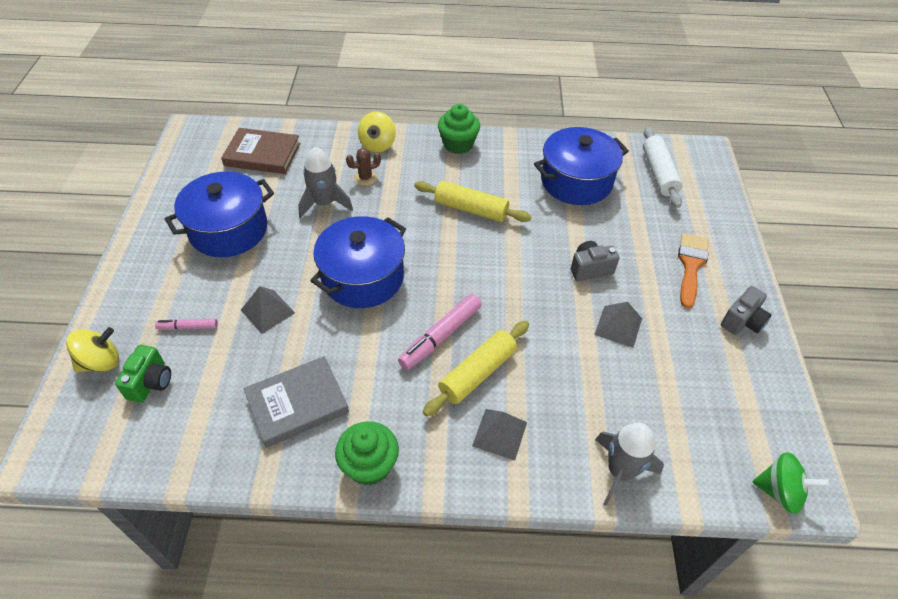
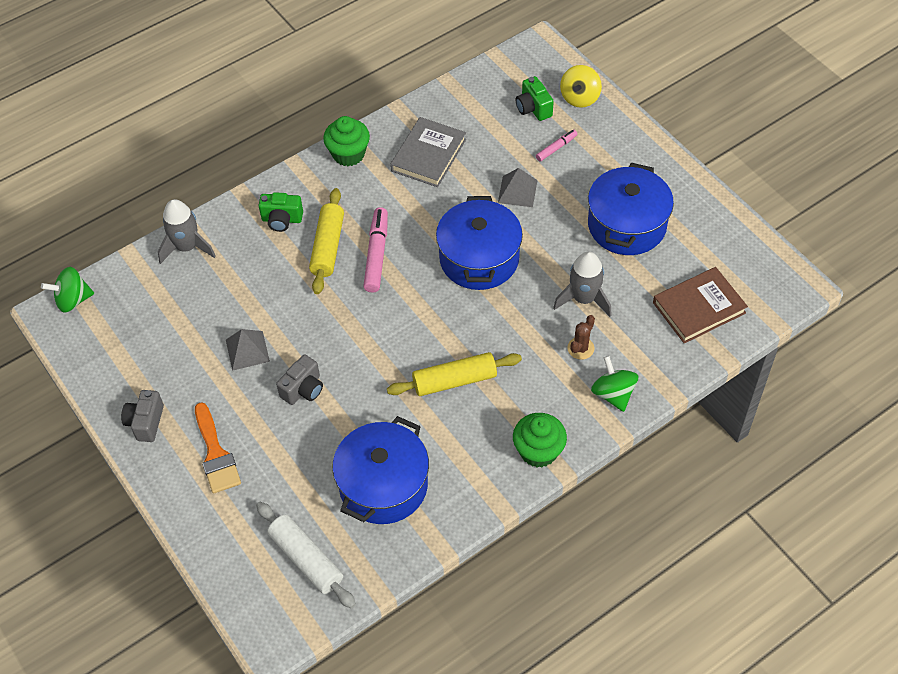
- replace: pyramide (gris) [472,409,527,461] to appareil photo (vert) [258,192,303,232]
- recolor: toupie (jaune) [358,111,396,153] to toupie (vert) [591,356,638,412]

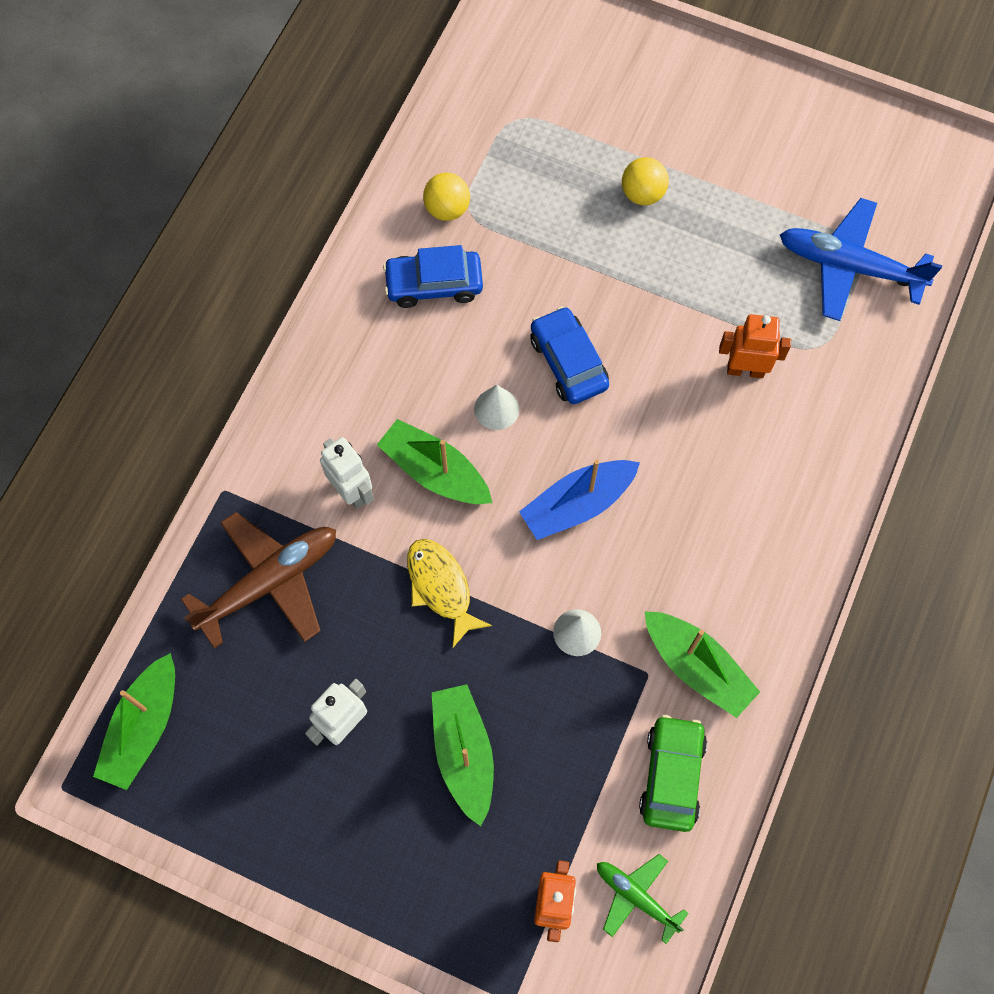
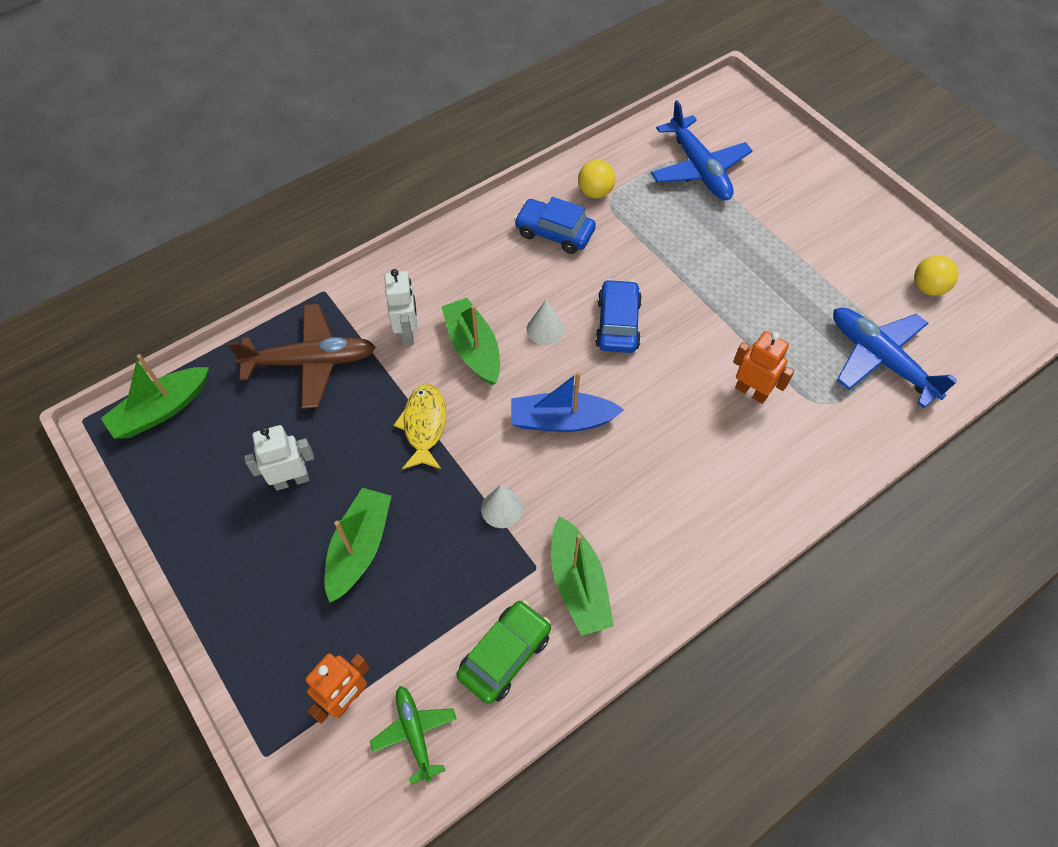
- insert: avion (bleu) [651,100,752,200]
- move: balle (jaune) [622,157,669,205] to [914,255,959,296]

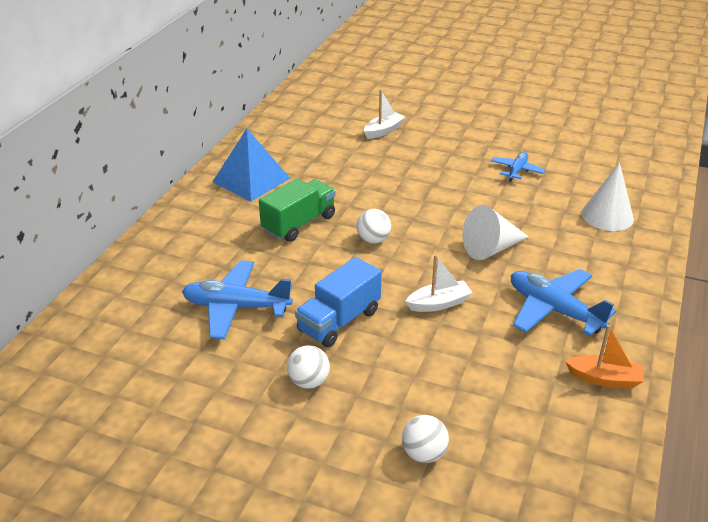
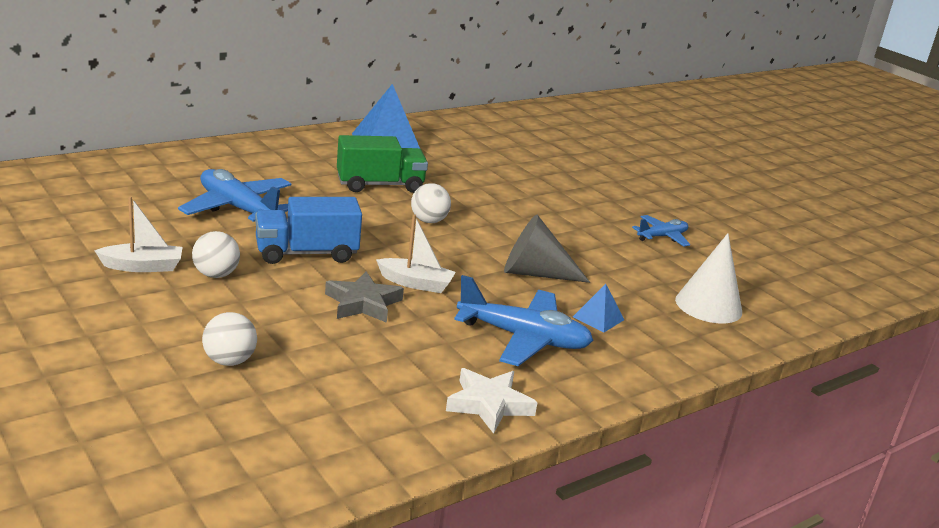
- move: bateau (blanc) [364,89,405,139] to [95,196,183,272]
- insert: étoile (gris) [325,271,404,323]
- replace: bateau (orange) [565,325,644,388] to étoile (blanc) [446,368,538,434]
- rotate: avion (bleu) [511,269,617,336] = [454,275,594,366] 120 degrees clockwise
- recolor: cône (blanc) [462,205,529,260] to cône (gris) [504,214,590,283]
- insert: pyramide (bleu) [573,284,624,332]

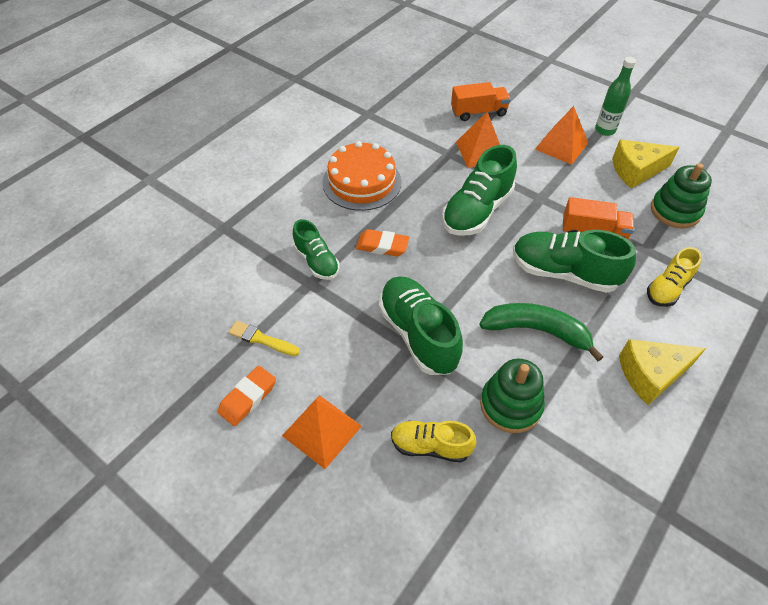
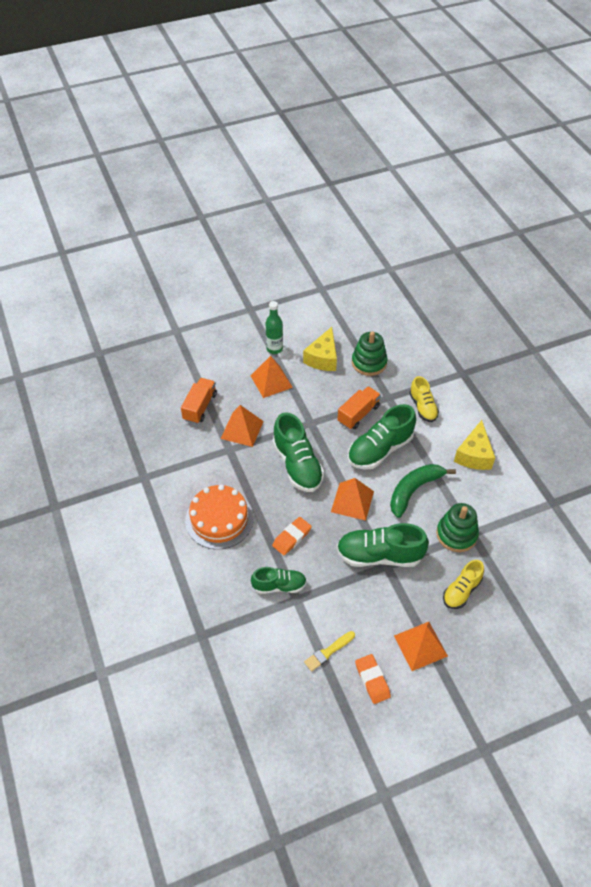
- insert: pyramide (orange) [331,478,374,521]

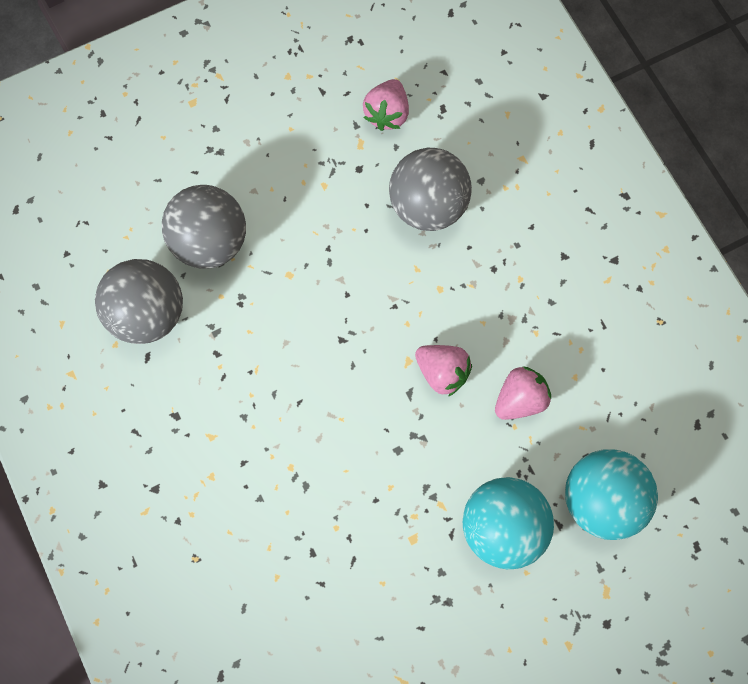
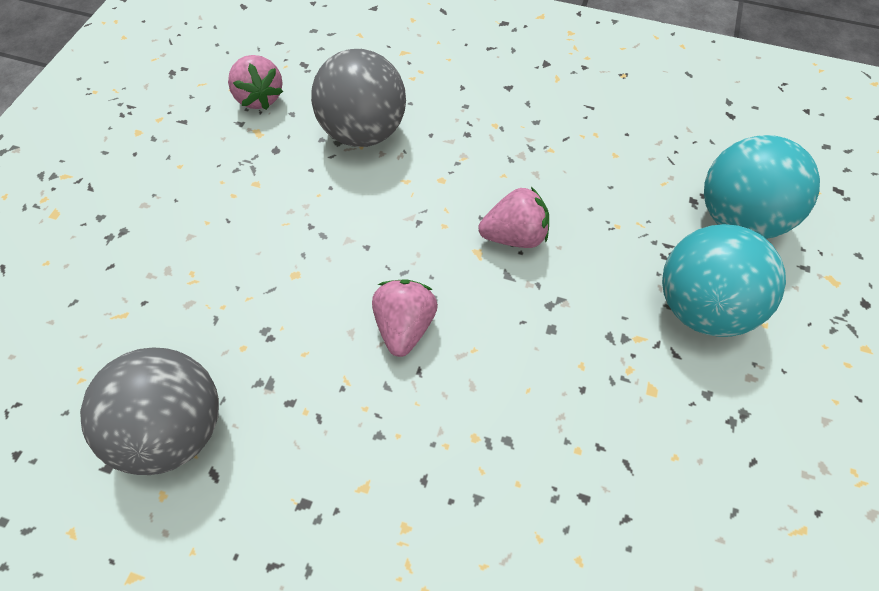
- move: fraise (rose) [495,366,551,420] to [372,279,438,357]
- delete: balle (gris) [162,185,246,269]

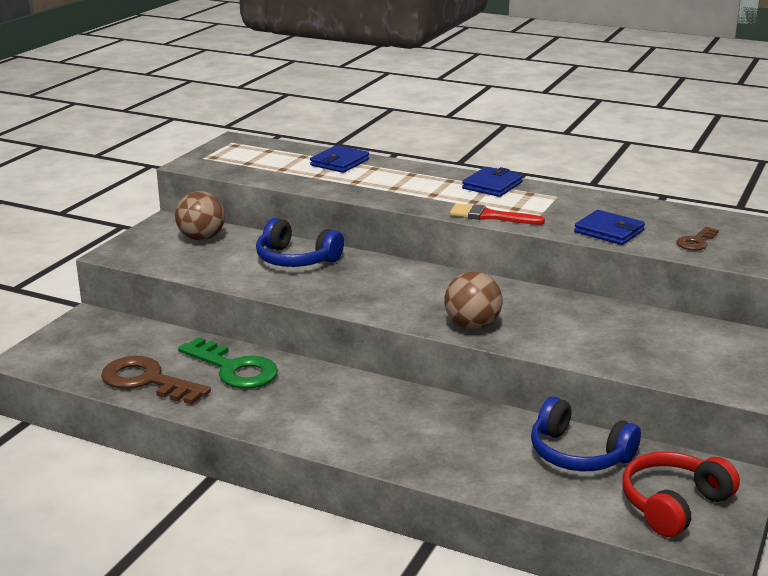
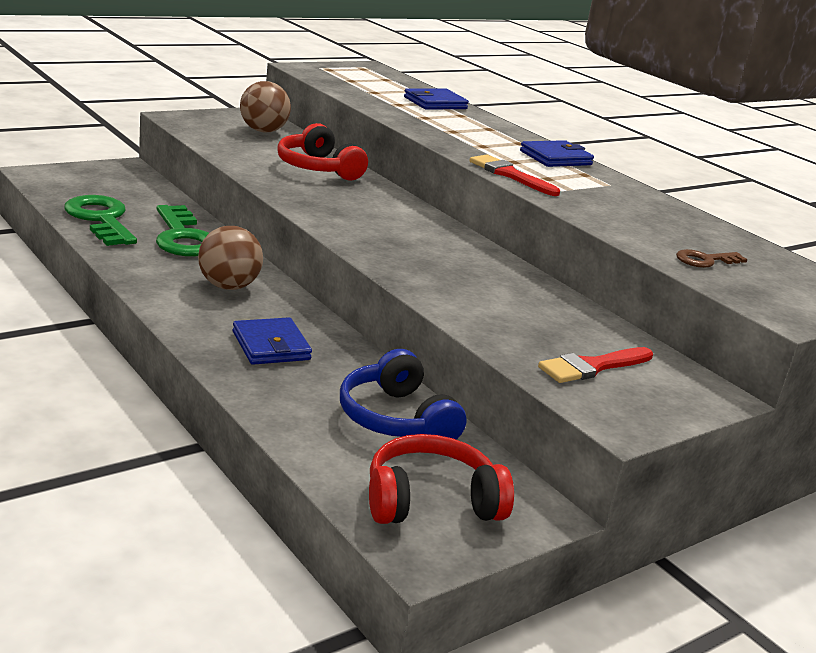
- recolor: clé (marron) [101,356,211,405] to clé (vert) [64,195,137,246]
- move: balle (marron) [444,272,503,329] to [198,226,263,290]
- move: portefeuille (bleu) [574,210,645,245] to [233,317,312,365]
- recolor: casque audio (bleu) [256,218,344,267] to casque audio (rouge) [277,123,368,181]
- insert: pinceau (rouge) [538,347,653,383]

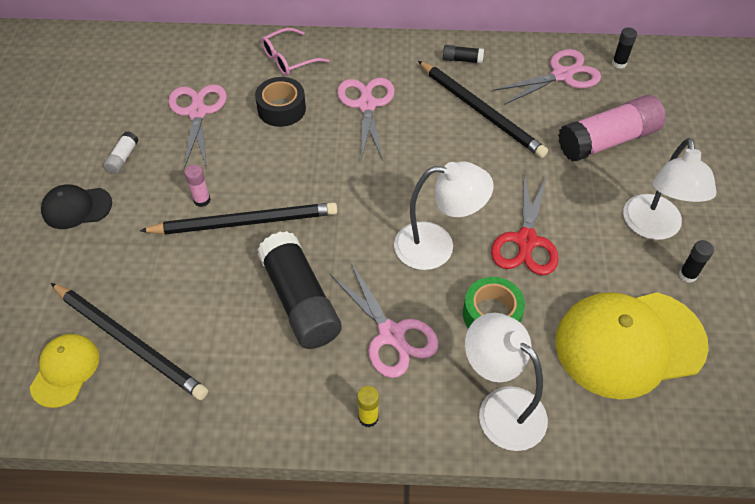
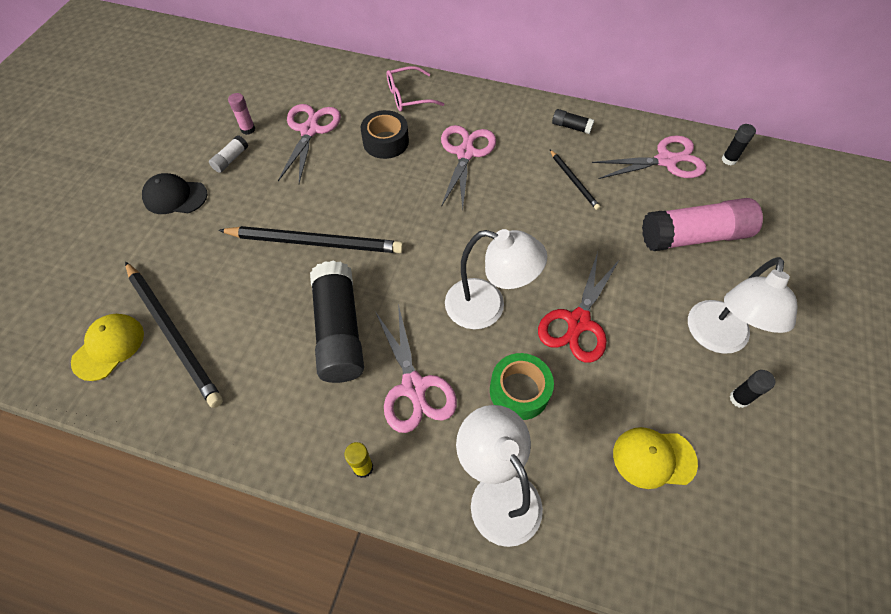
- move: bâton de colle (rose) [185,165,211,207] to [228,93,255,135]
- resize: crayon (noir) [418,61,548,158] = [550,150,600,210] x0.50
- resize: casquette (jaune) [556,292,709,399] = [613,427,698,489] x0.51

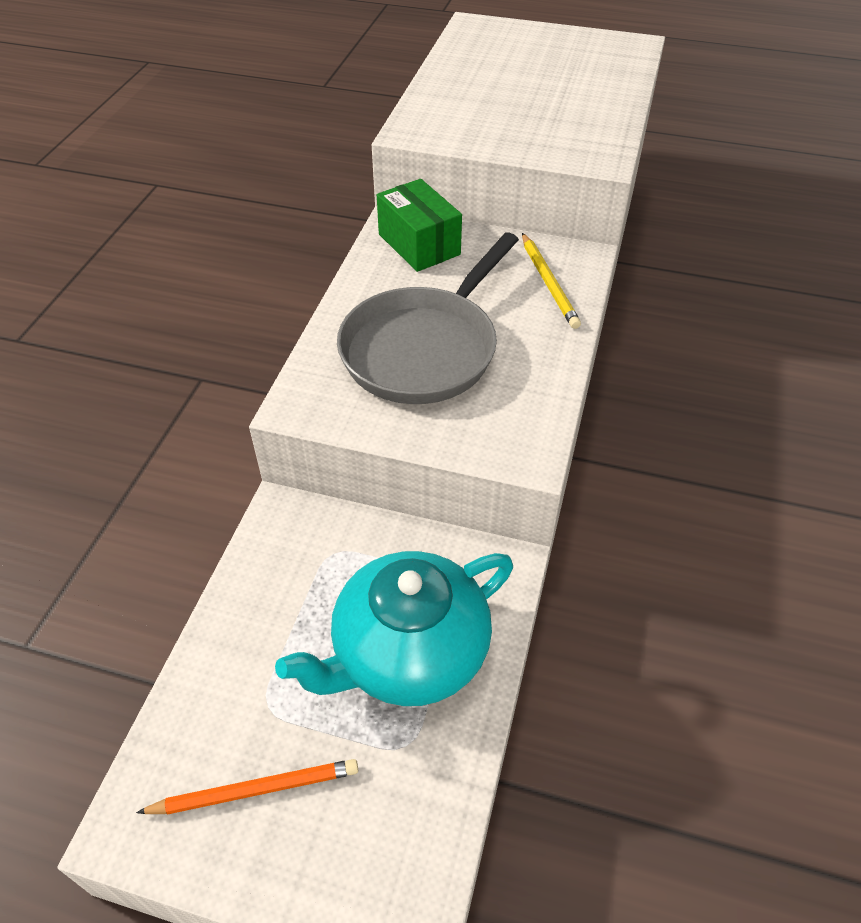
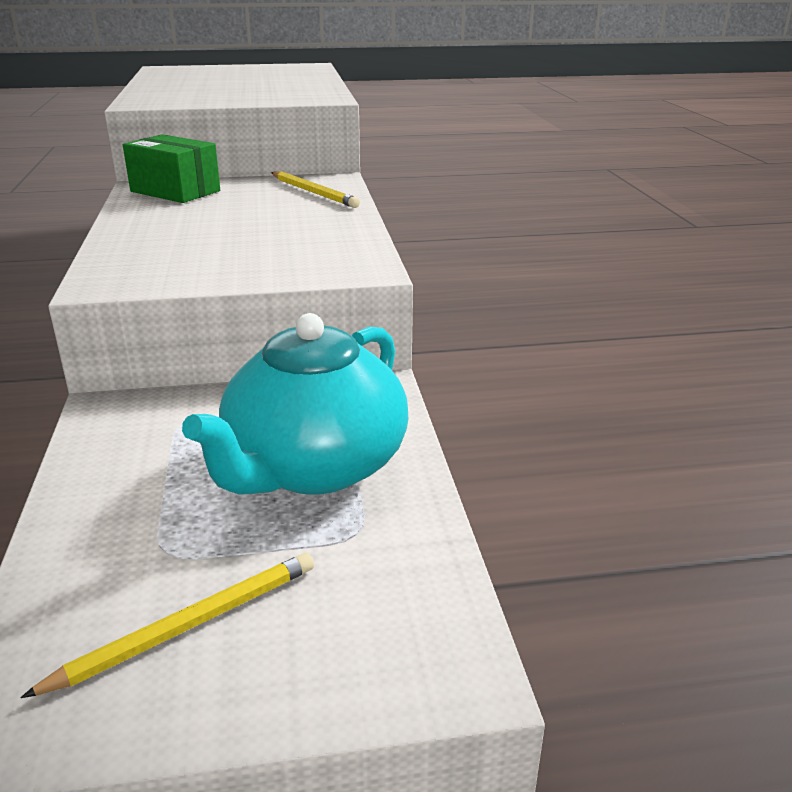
- recolor: crayon (orange) [136,759,358,814] to crayon (jaune) [20,553,314,698]
- delete: poêle (gris) [337,232,519,404]

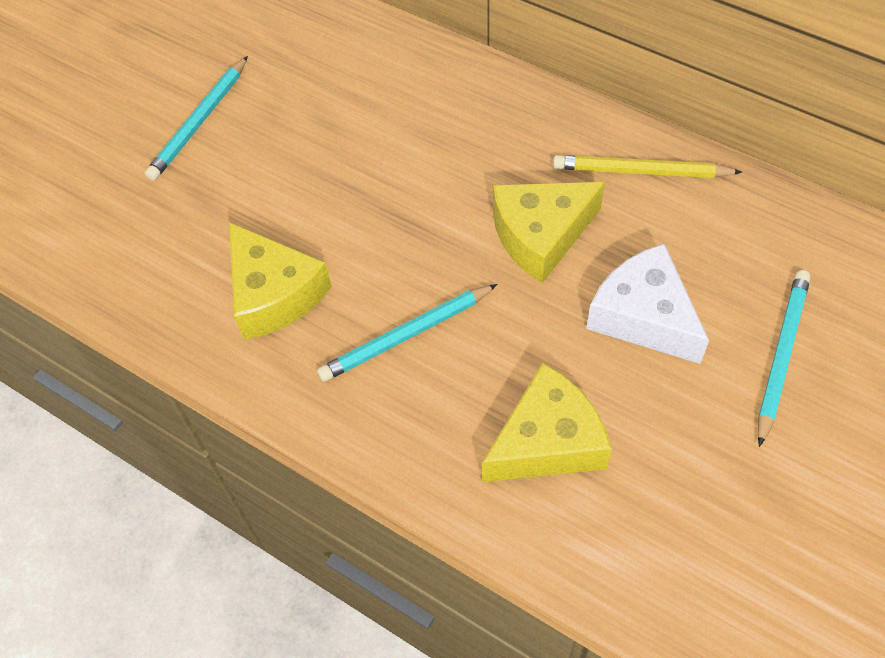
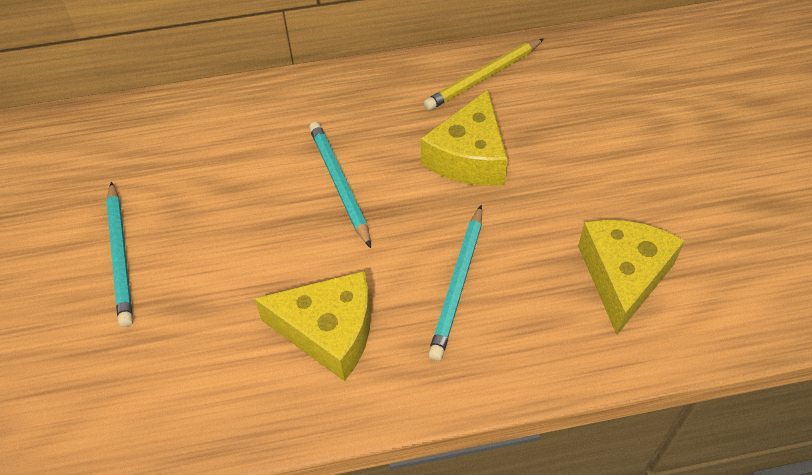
- move: crayon (turquoise) [758,270,811,447] to [309,122,371,248]
- delete: fromage (blanc) [586,244,709,364]

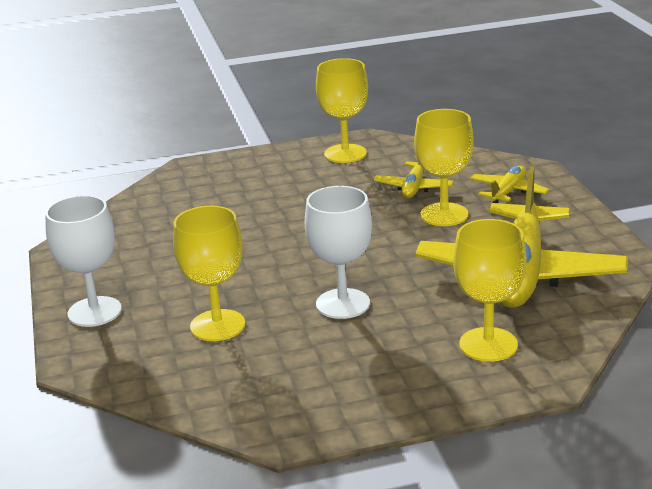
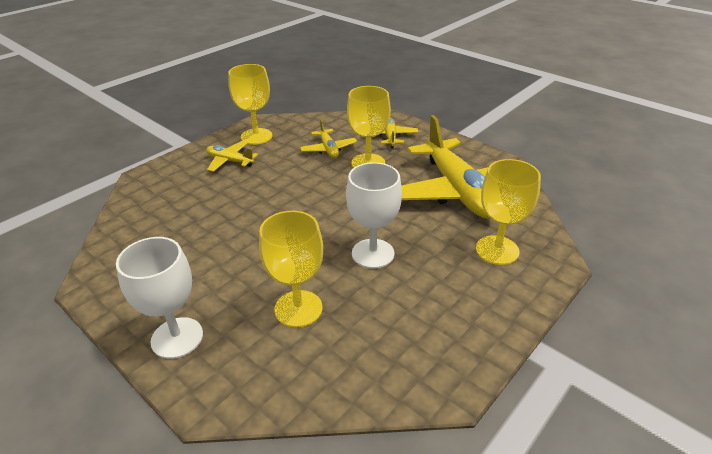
- insert: avion (jaune) [206,141,258,172]

